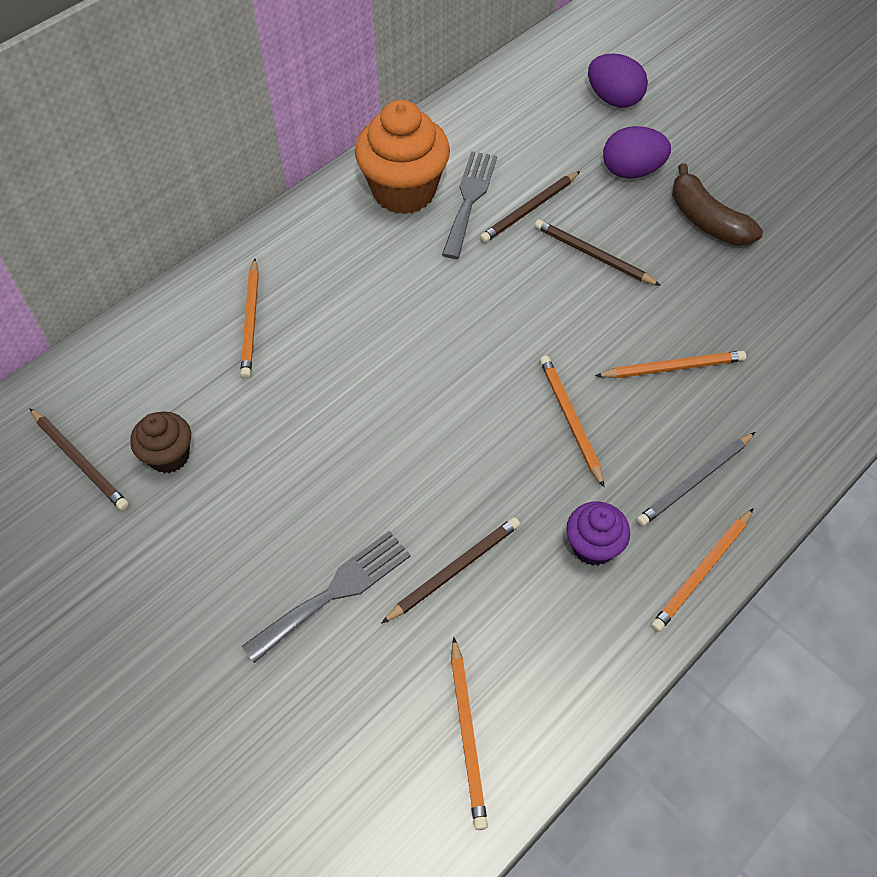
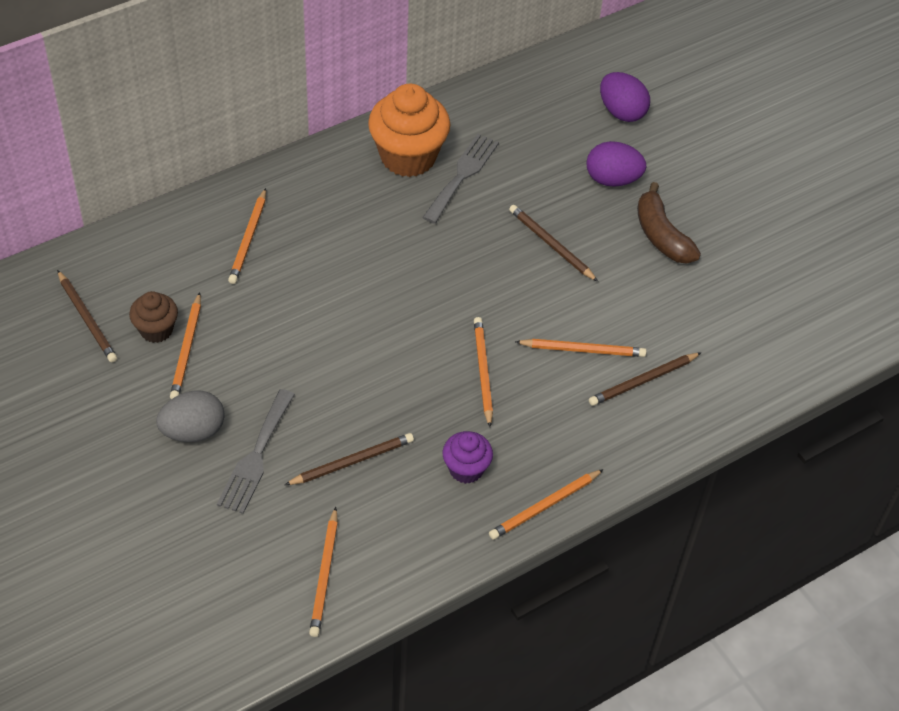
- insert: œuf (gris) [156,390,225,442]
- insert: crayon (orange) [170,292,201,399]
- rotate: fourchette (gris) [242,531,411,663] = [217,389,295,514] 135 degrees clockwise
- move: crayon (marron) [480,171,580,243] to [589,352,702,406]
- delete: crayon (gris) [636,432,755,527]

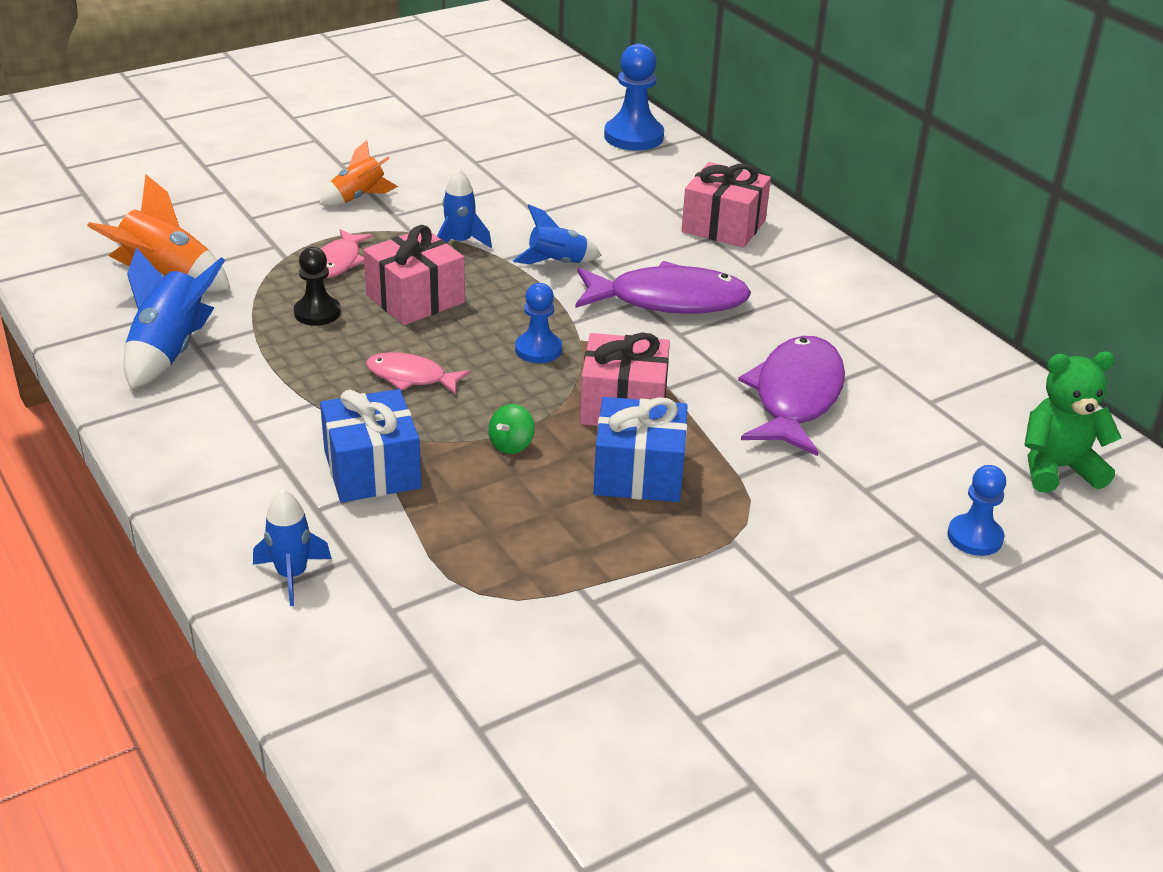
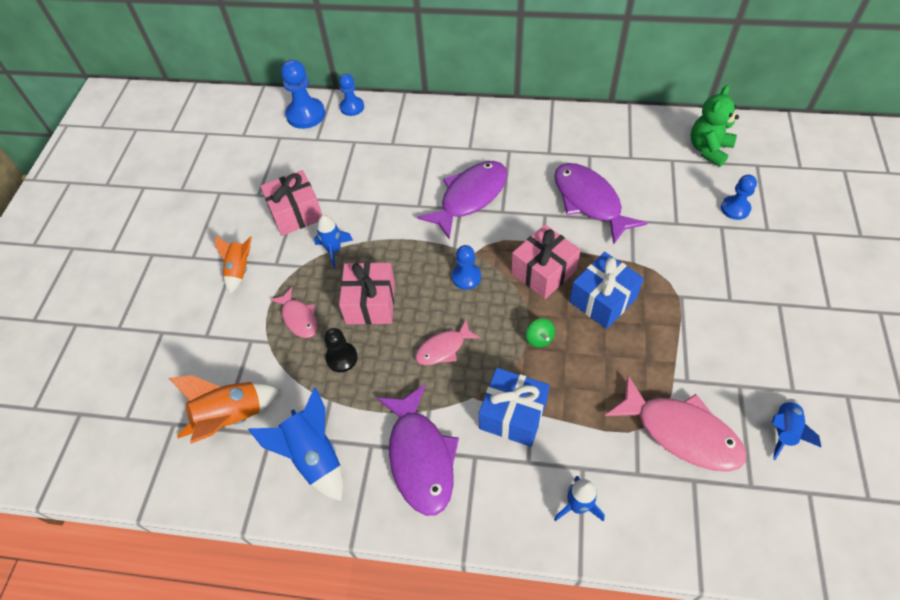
- move: cadeau (rose) [681,162,771,248] to [260,170,322,236]
- insert: pion (bleu) [339,74,364,116]
- insert: poisson (violet) [377,384,459,516]
- insert: poisson (rose) [605,376,747,472]
- move: fusée (bleu) [513,205,601,264] to [771,399,821,460]

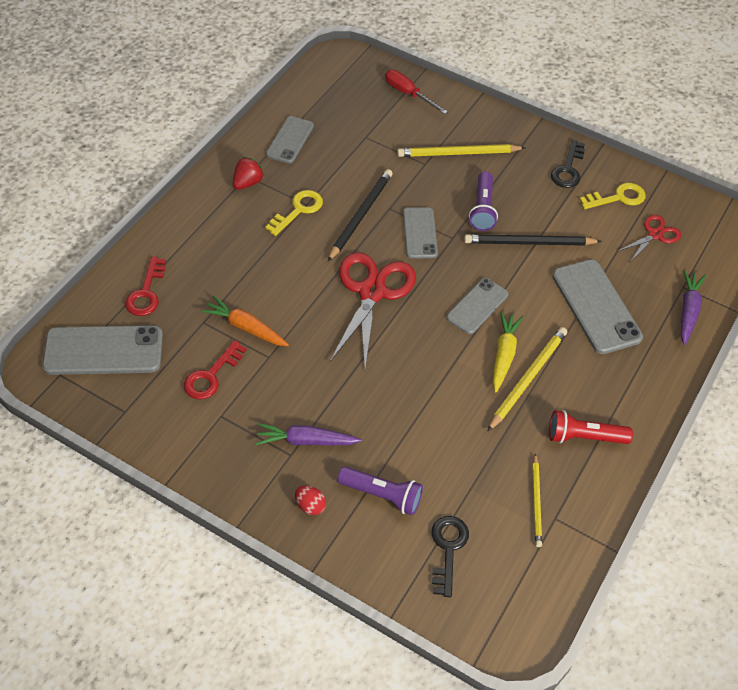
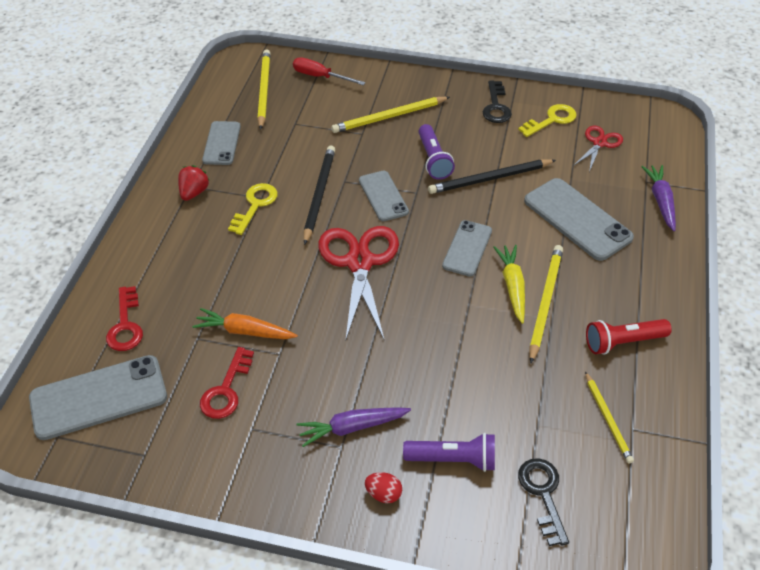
- insert: crayon (jaune) [257,49,270,130]

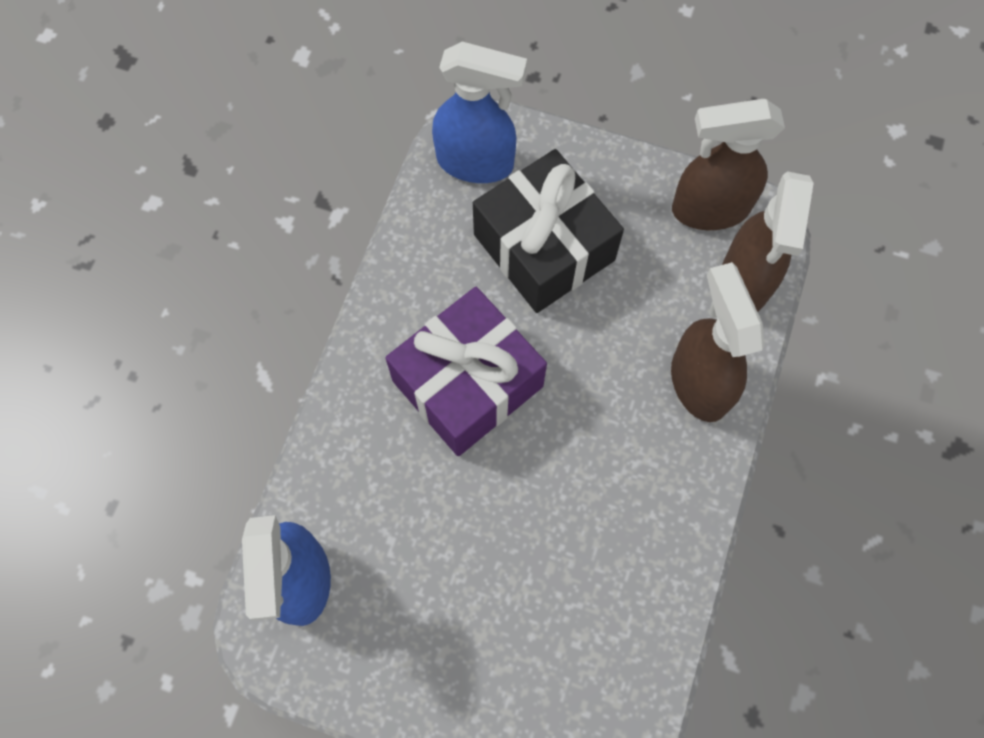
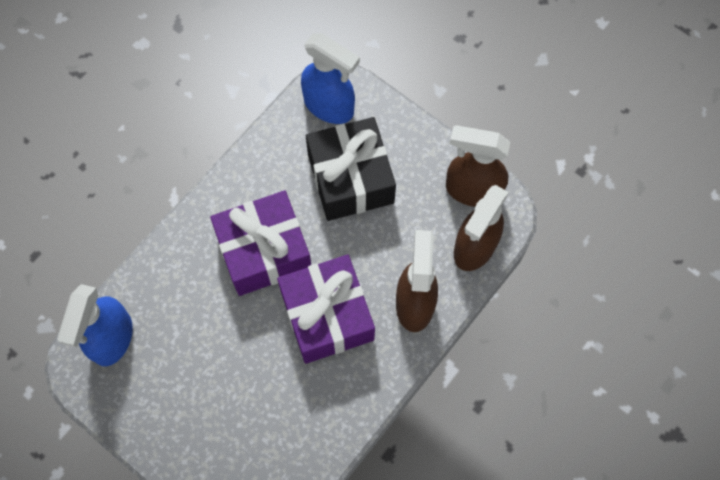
- insert: cadeau (violet) [277,255,375,364]

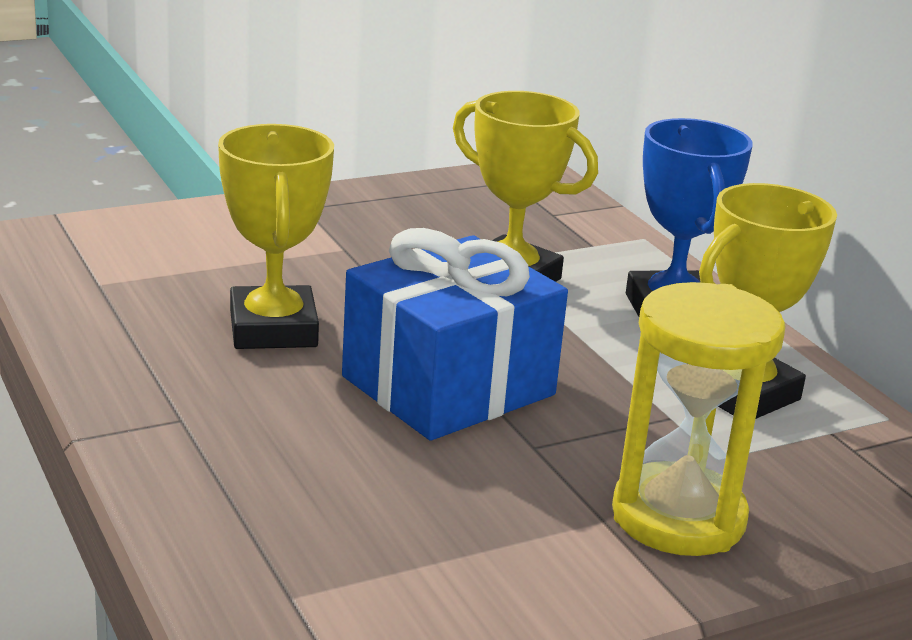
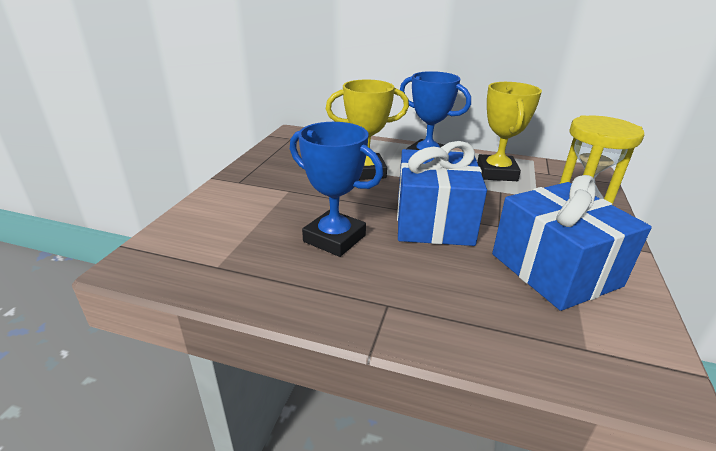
- recolor: trophée (jaune) [218,124,334,349] to trophée (bleu) [290,122,383,257]
- insert: cadeau (bleu) [492,175,652,311]

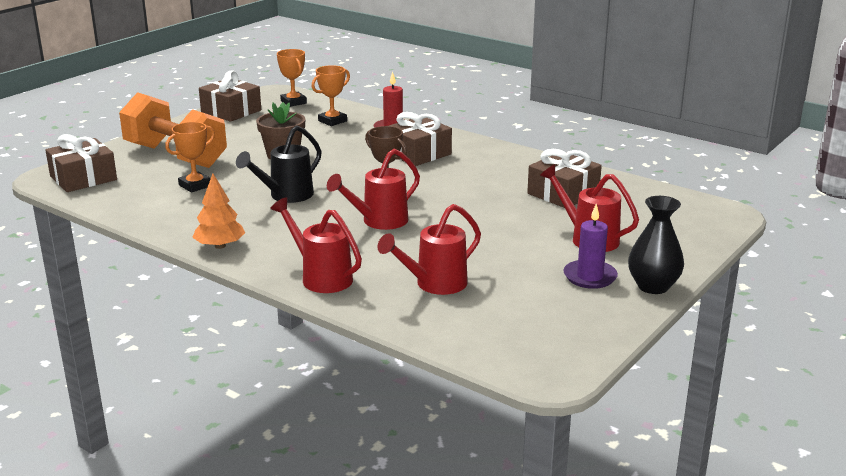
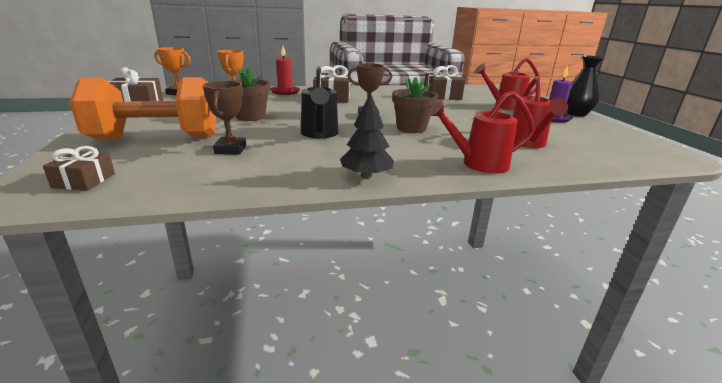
- resize: cadeau (marron) [45,134,117,192] = [43,146,115,191] x0.60
- recolor: trophée (orange) [165,122,215,193] to trophée (marron) [203,81,246,155]
- recolor: arbre (orange) [192,174,245,249] to arbre (noir) [340,92,394,178]
- replace: arrosoir (rouge) [327,149,420,230] to pot de fleurs (marron) [392,77,438,133]

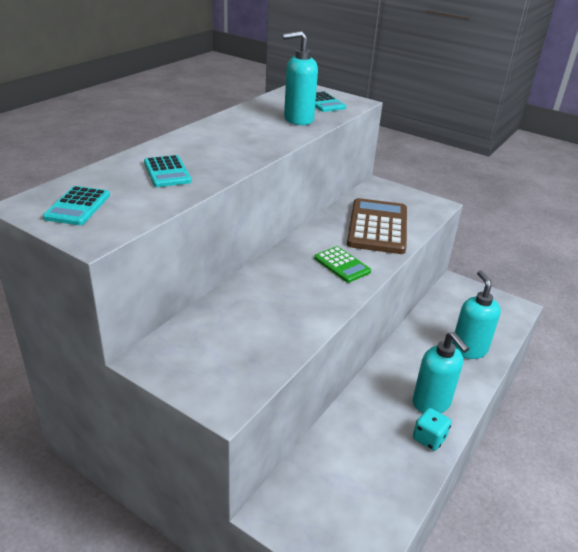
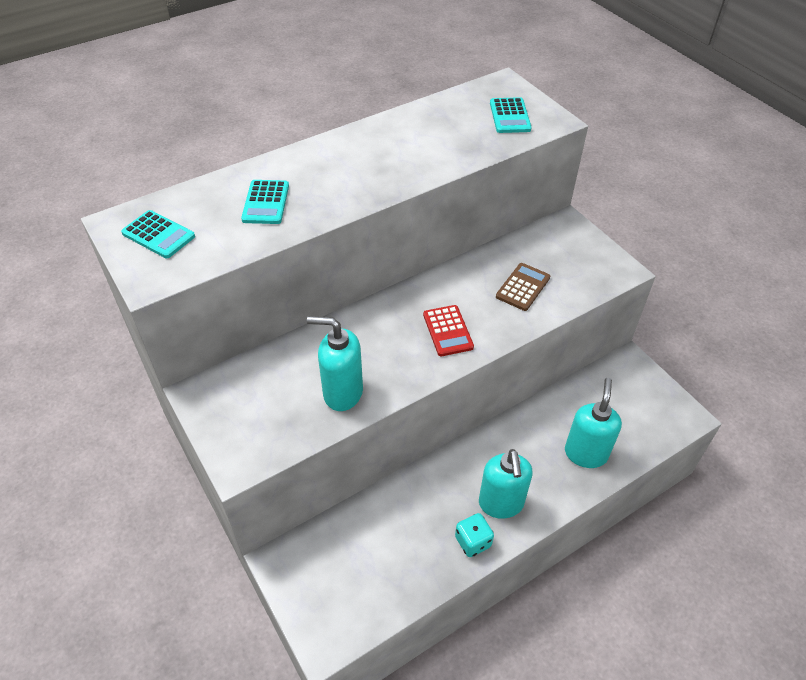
- rotate: calculatrice (turquoise) [43,186,110,225] = [121,210,195,258] 90 degrees counterclockwise
- move: distributeur de savon (turquoise) [282,31,318,125] to [307,316,363,411]
- recolor: calculatrice (vert) [314,246,371,283] to calculatrice (rouge) [423,305,474,356]
- resize: calculatrice (marron) [347,198,407,254] = [496,263,550,311] x0.53

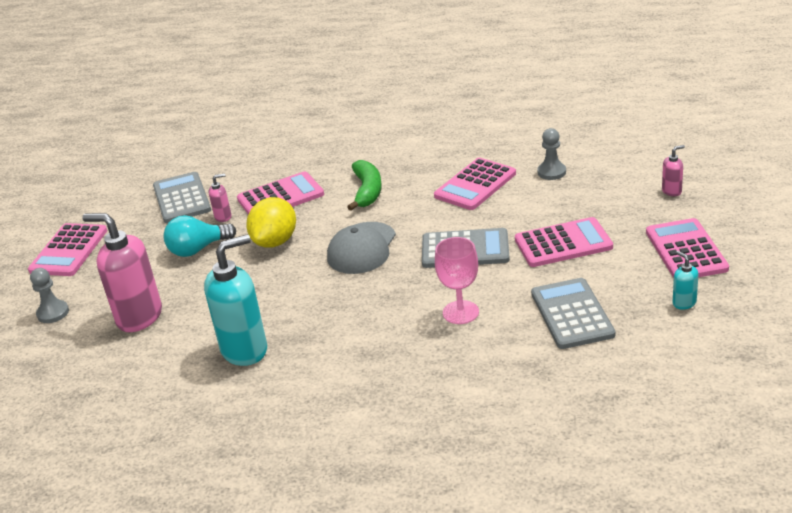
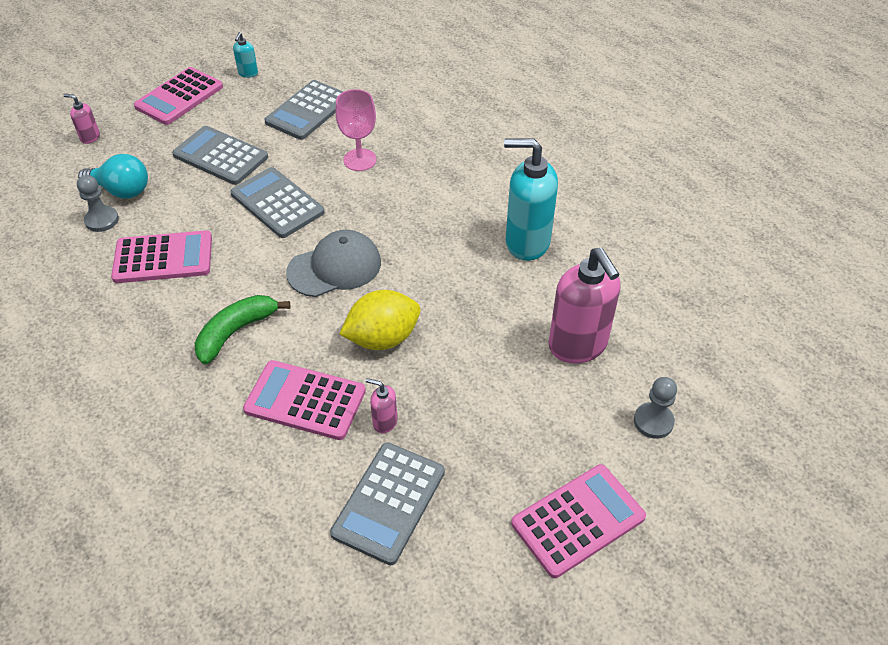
- move: ampoule (turquoise) [163,215,236,257] to [78,154,148,199]
- recolor: calculatrice (rose) [515,217,613,267] to calculatrice (gris) [172,126,268,185]

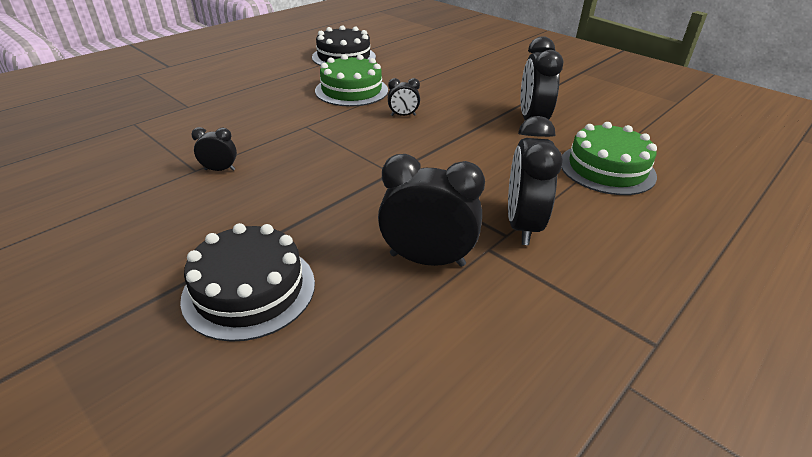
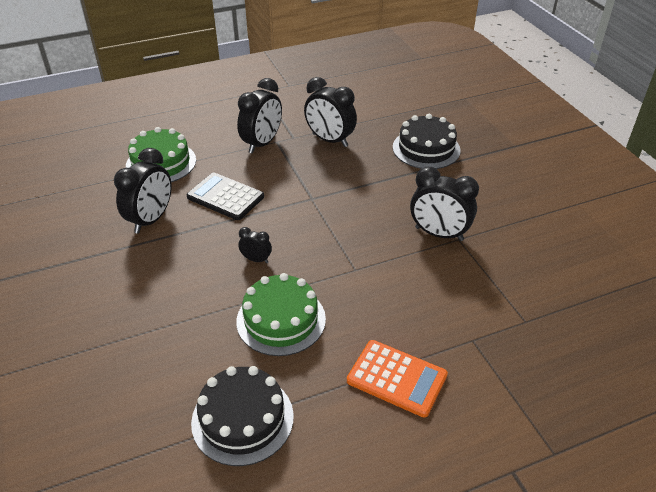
- insert: calculatrice (noir) [187,172,264,220]
- insert: calculatrice (orange) [347,340,448,417]
- resize: réveil (noir) [191,127,237,171] = [410,166,479,241] x2.00

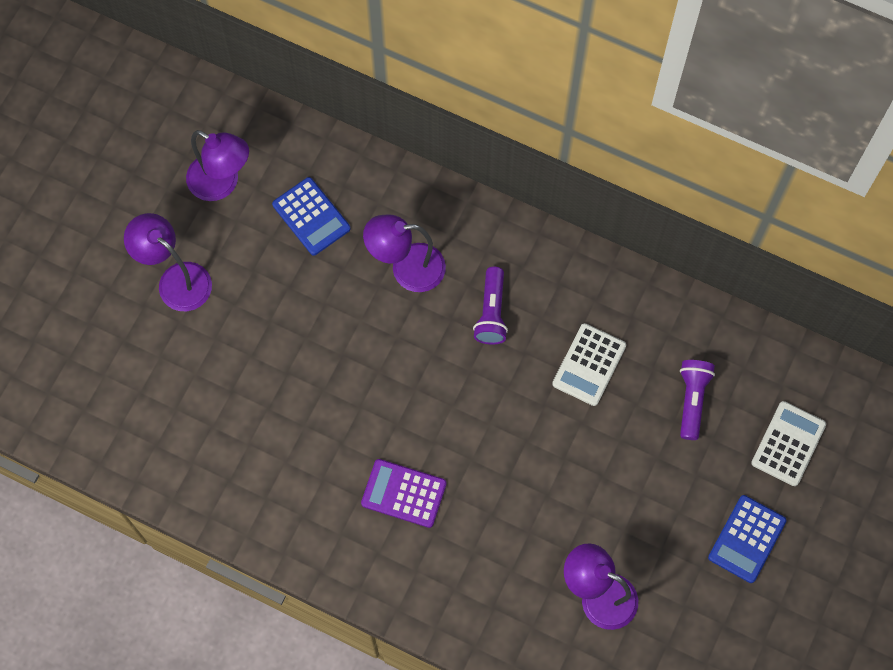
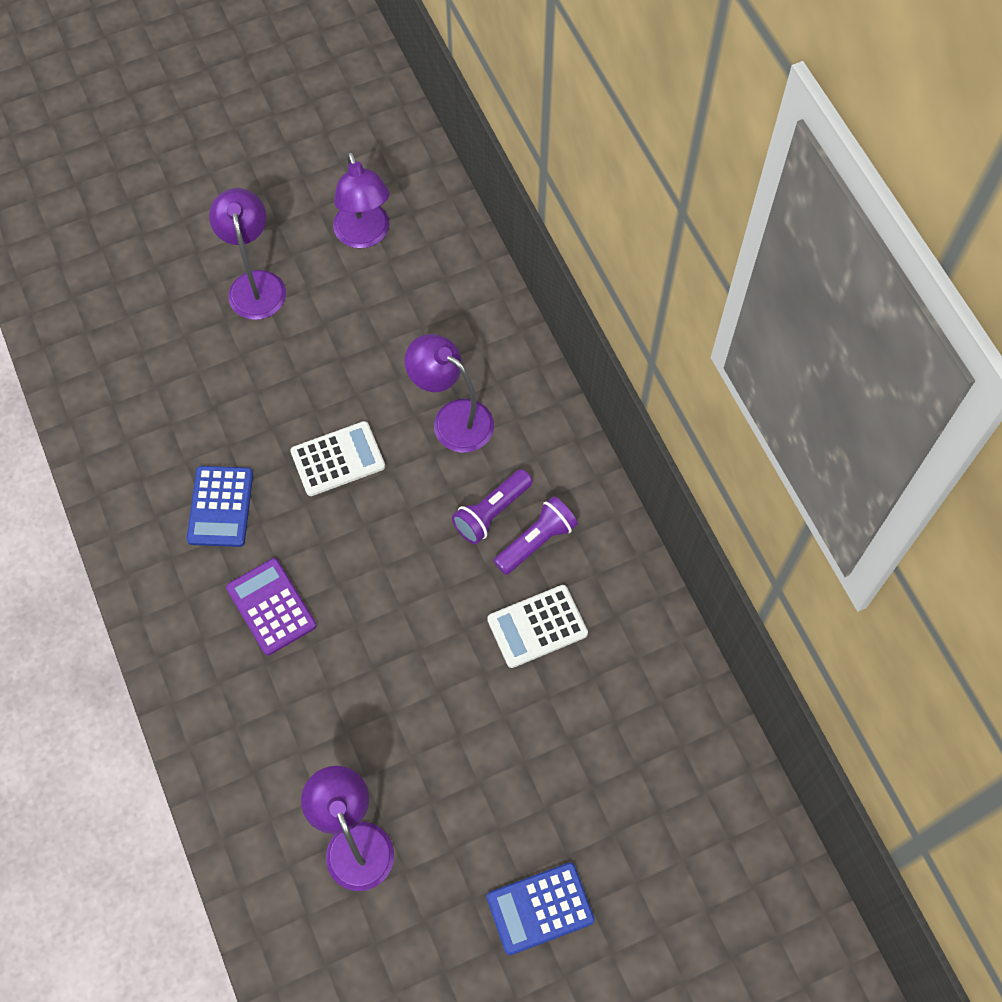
- move: calculatrice (bleu) [272,177,350,256] to [187,466,253,547]
- move: calculatrice (blanc) [751,401,826,486] to [290,421,385,496]
- move: lampe de poche (violet) [680,360,715,440] to [494,496,578,575]

